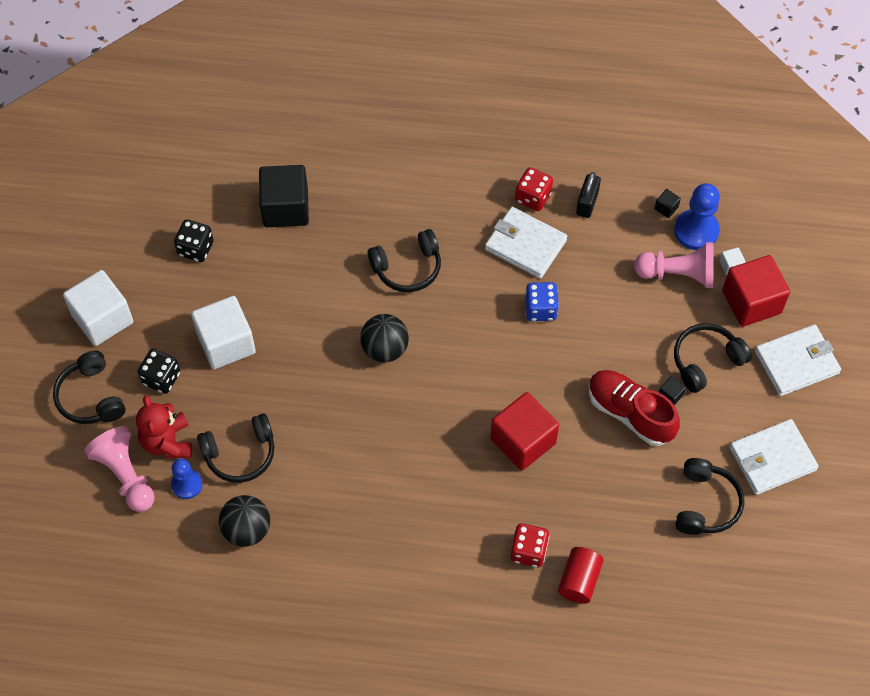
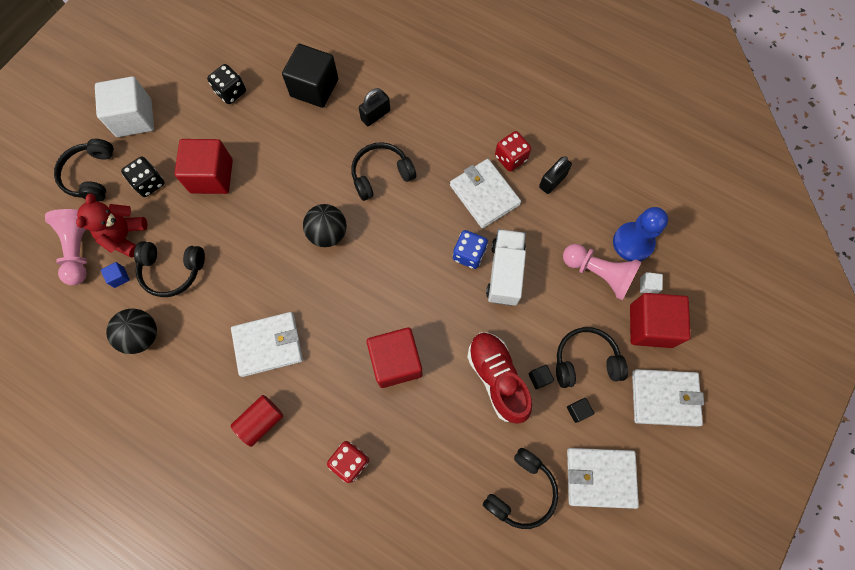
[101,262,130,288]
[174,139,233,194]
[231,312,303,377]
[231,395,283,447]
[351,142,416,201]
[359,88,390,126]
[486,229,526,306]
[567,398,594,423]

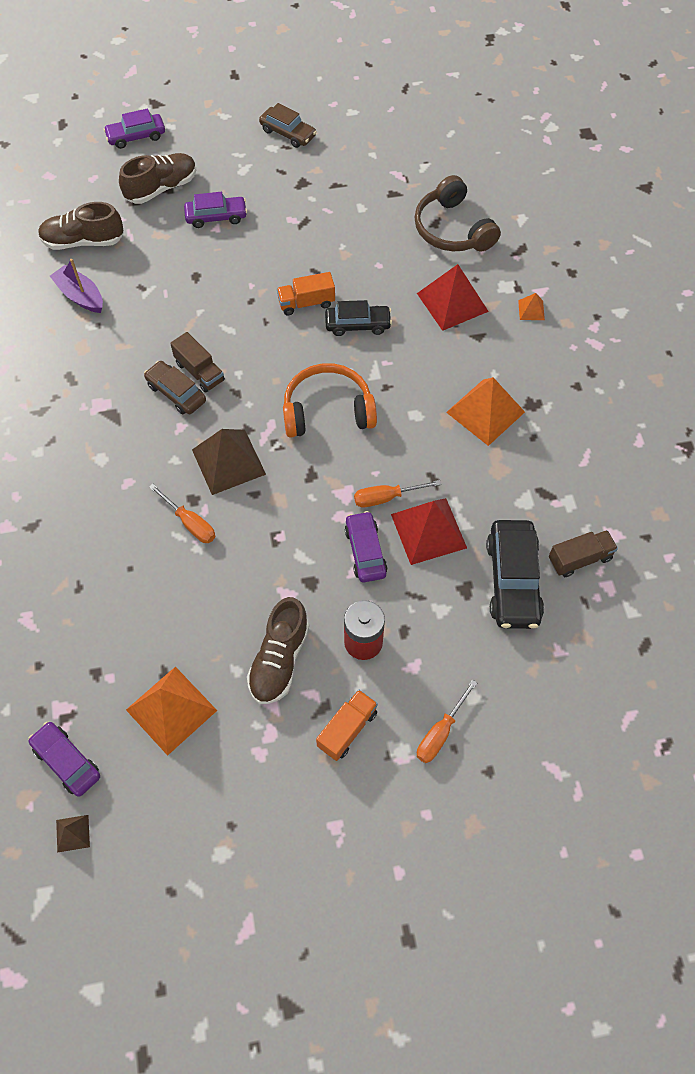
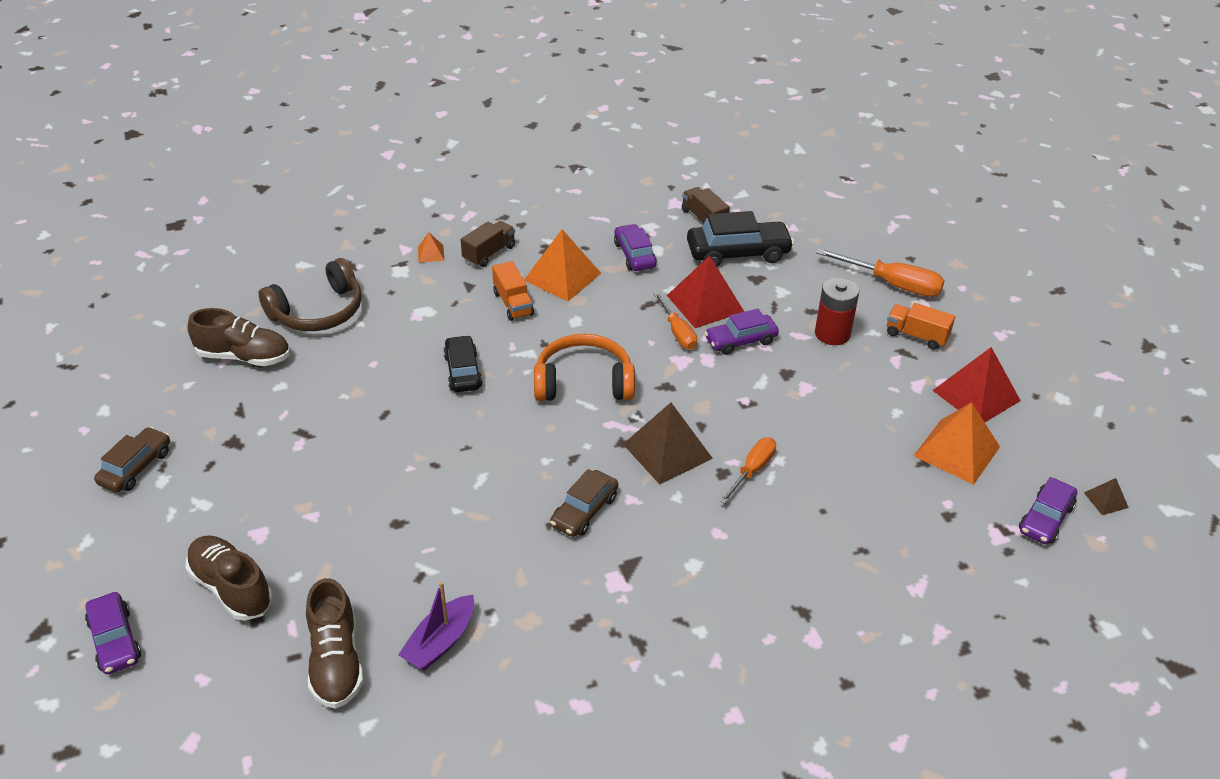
[188,308,290,366]
[461,221,515,267]
[492,261,534,321]
[534,334,635,401]
[614,224,656,271]
[816,248,945,297]
[932,347,1021,422]

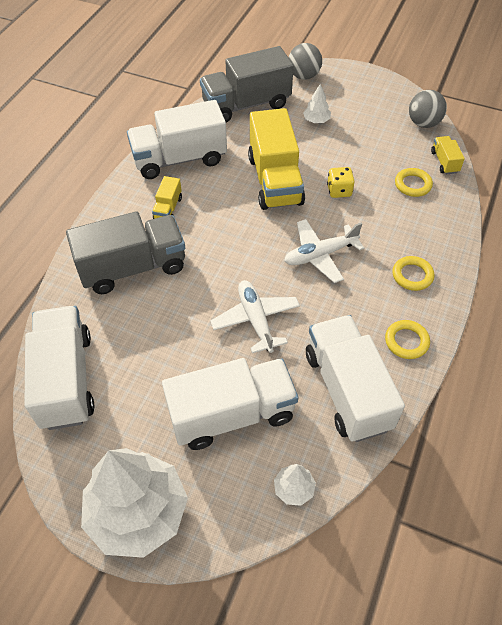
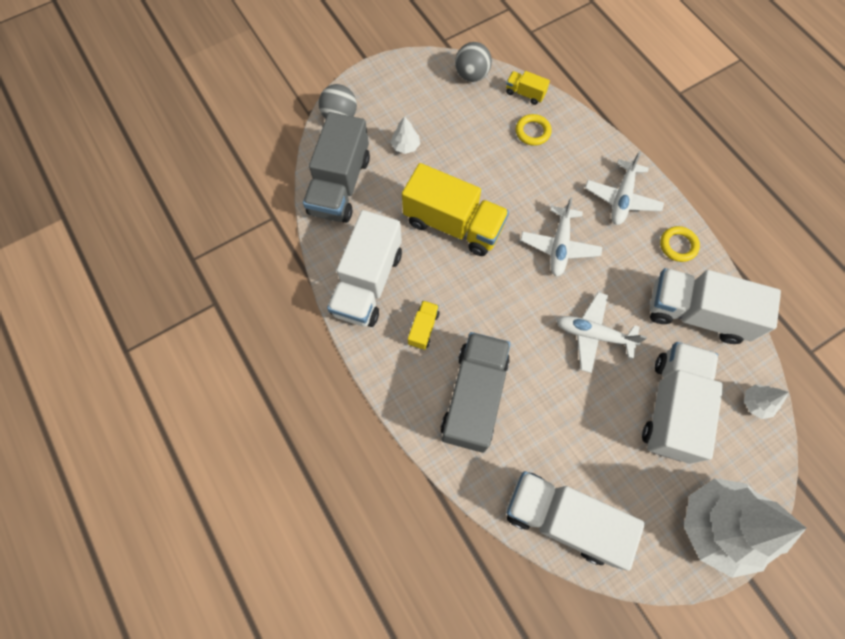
[408,300,440,350]
[585,151,664,225]
[327,167,355,198] (first image)

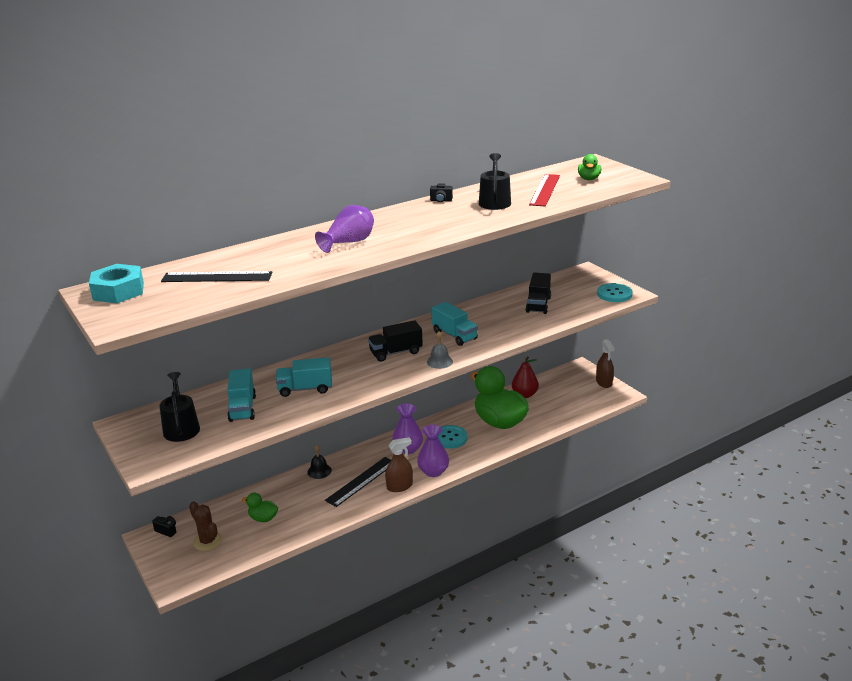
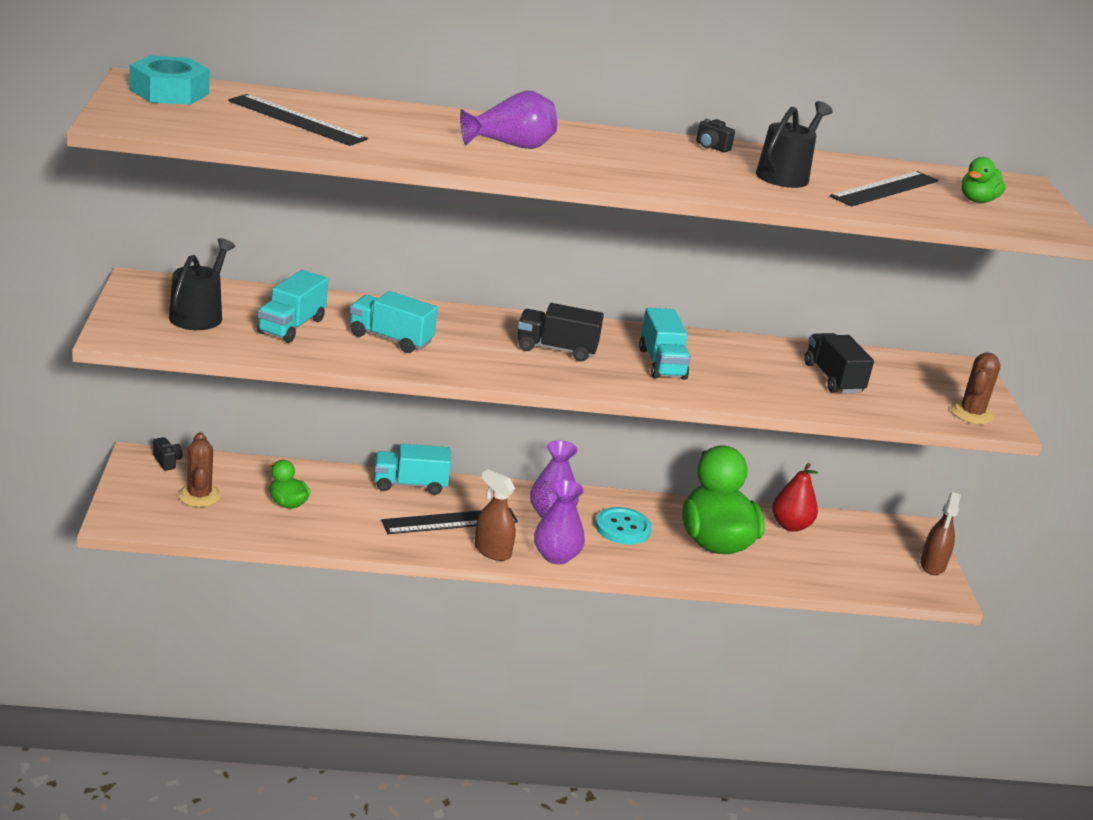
[374,444,451,495]
[475,469,516,561]
[804,333,874,393]
[830,171,938,207]
[950,352,1000,424]
[427,331,453,369] (first image)

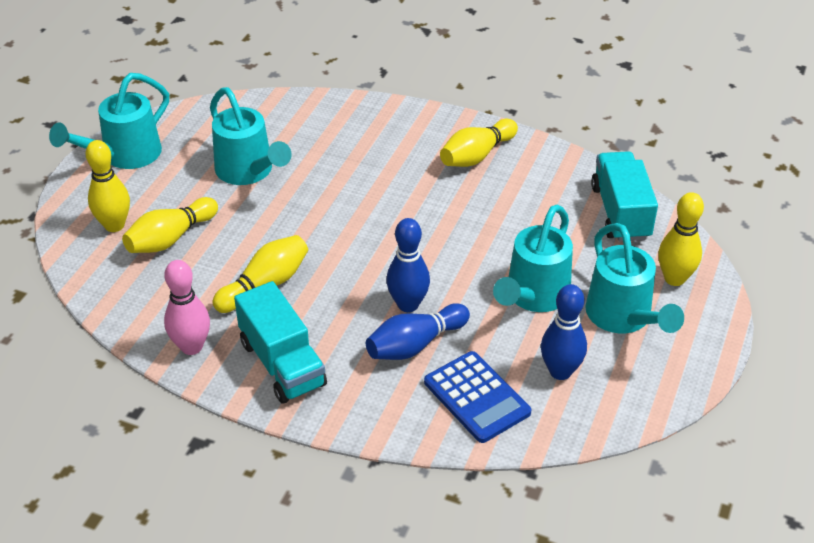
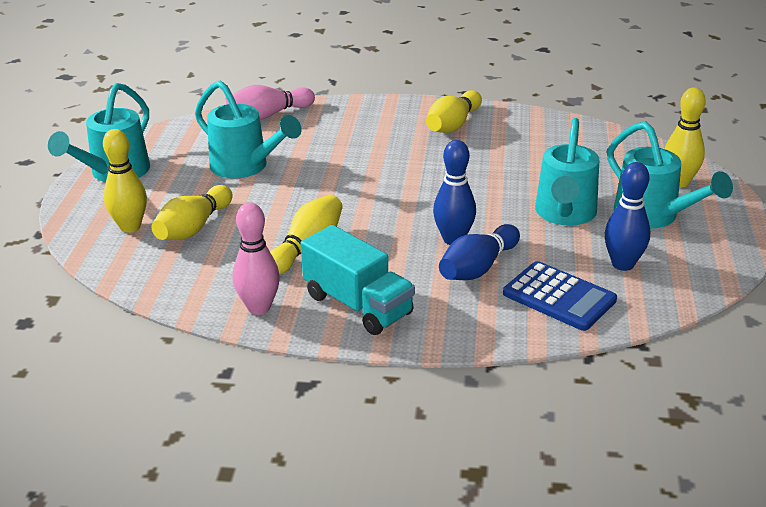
[226,85,315,120]
[591,151,658,242] (first image)

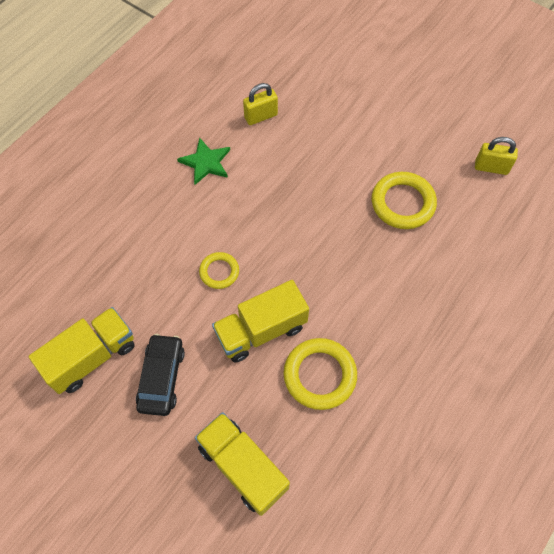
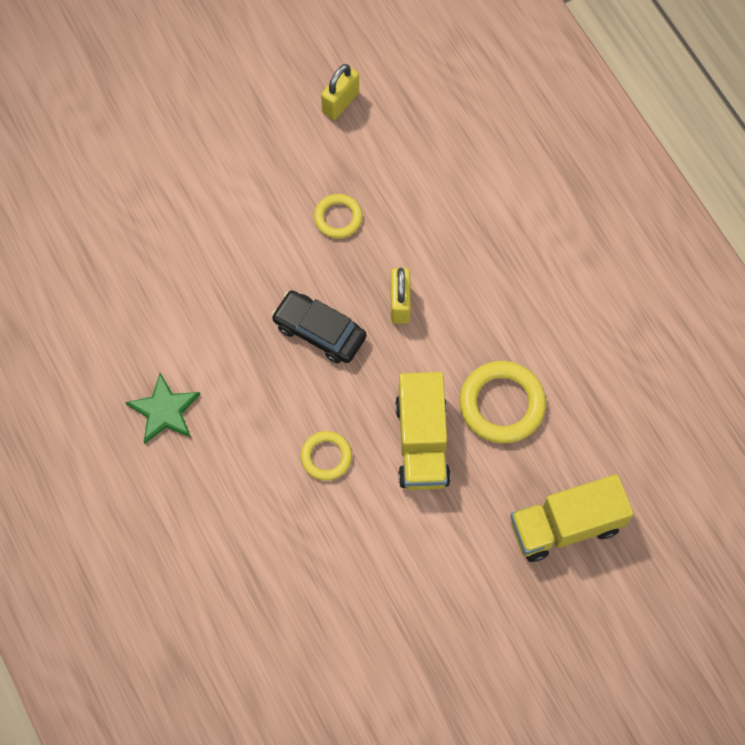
[271,290,366,363]
[314,194,363,238]
[390,268,411,324]
[29,307,135,394] (first image)

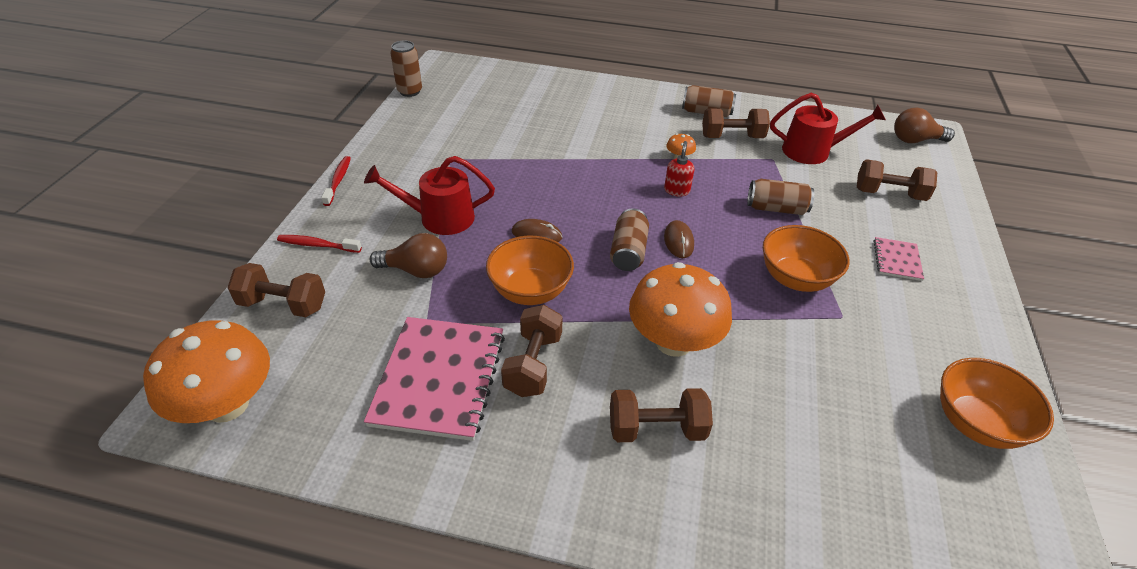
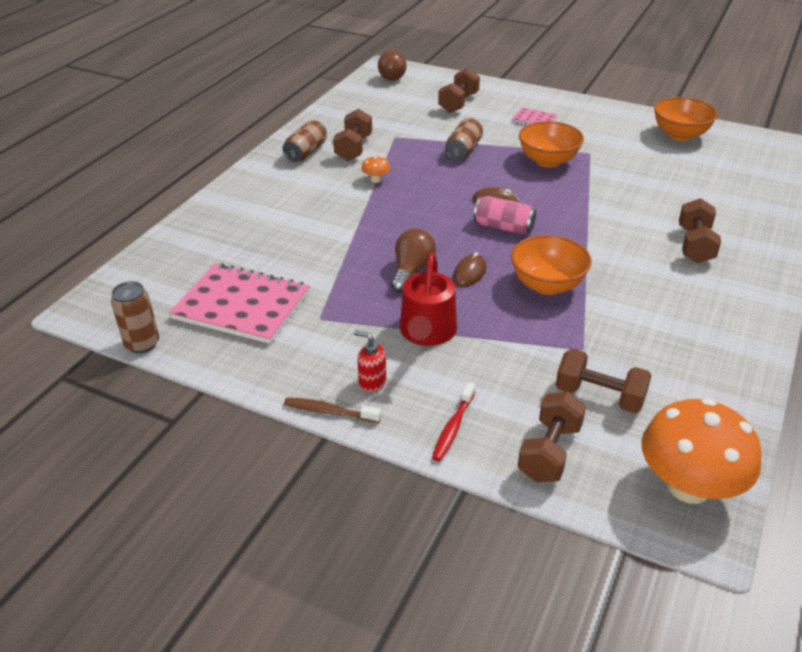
[169,263,310,344]
[284,398,381,423]
[354,330,386,392]
[391,228,436,292]
[474,196,536,235]
[556,349,652,413]
[629,262,732,357] (first image)
[770,93,886,164] (first image)

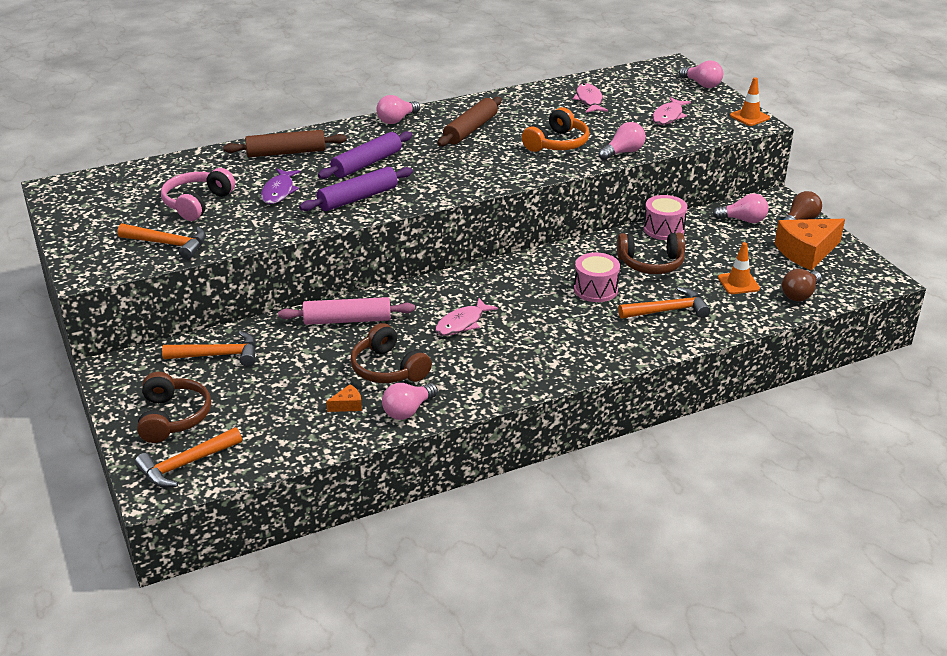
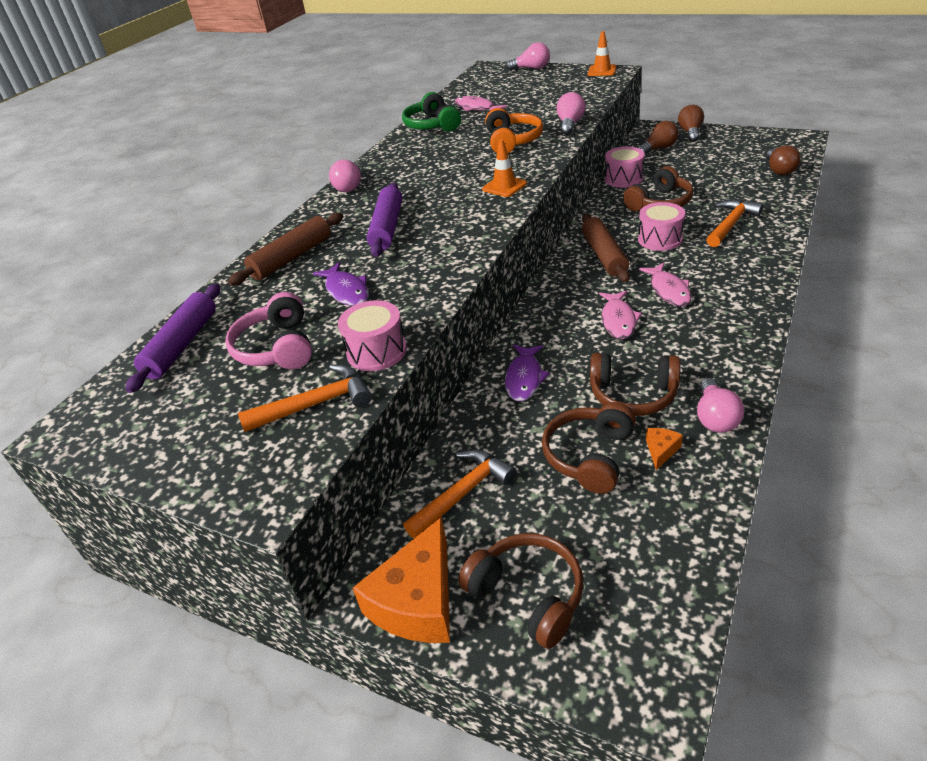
[125,284,220,393]
[338,300,407,371]
[353,517,450,643]
[402,92,461,132]
[482,139,527,197]
[505,345,550,402]
[542,402,636,494]
[582,214,630,282]
[638,121,679,154]
[639,263,692,306]
[135,427,242,488] (first image)

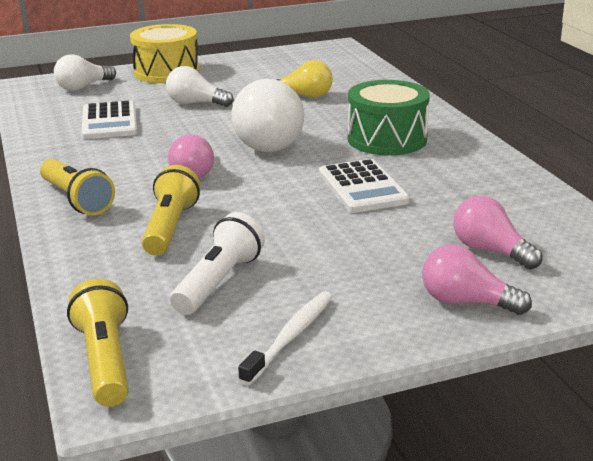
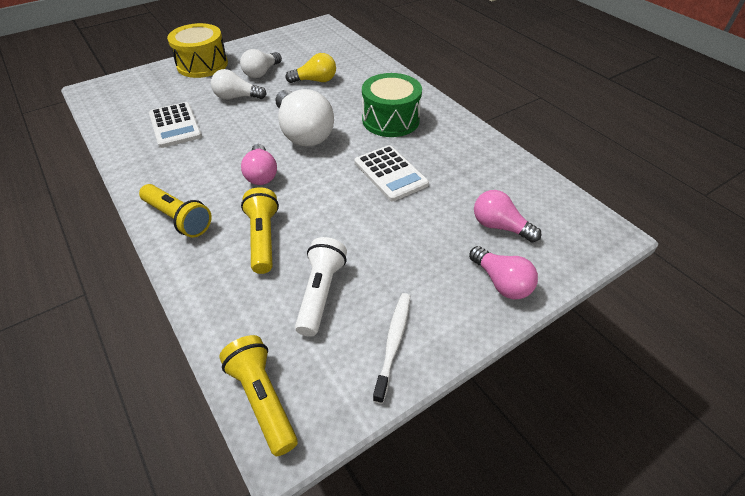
[240,49,282,78]
[469,246,538,299]

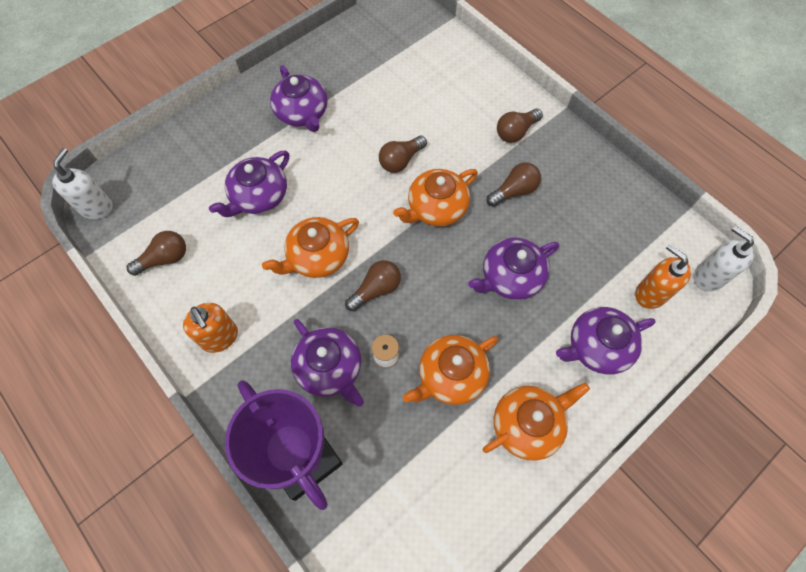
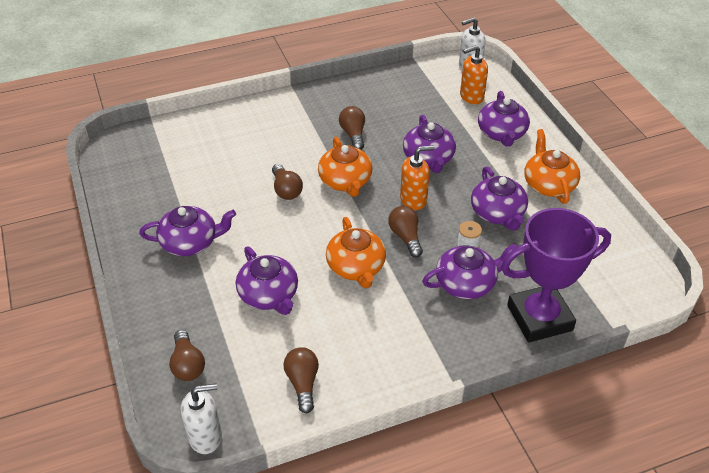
[169,330,205,381]
[181,383,222,454]
[400,145,435,210]
[471,167,528,231]

